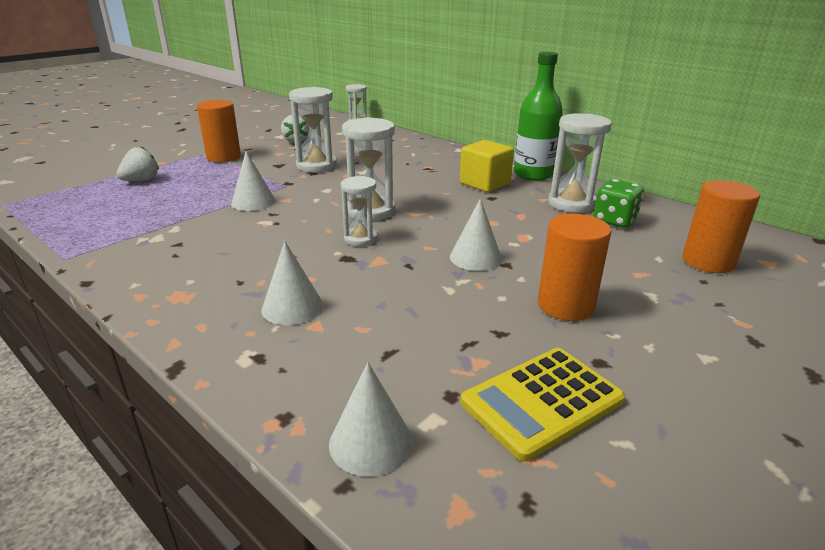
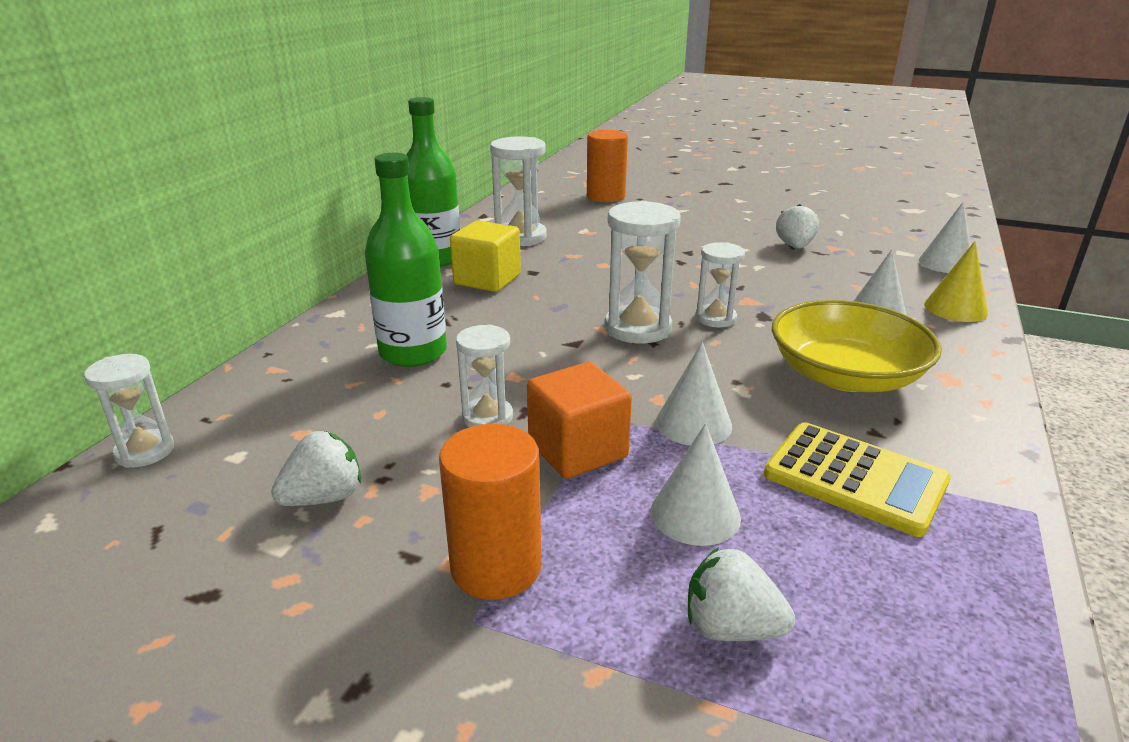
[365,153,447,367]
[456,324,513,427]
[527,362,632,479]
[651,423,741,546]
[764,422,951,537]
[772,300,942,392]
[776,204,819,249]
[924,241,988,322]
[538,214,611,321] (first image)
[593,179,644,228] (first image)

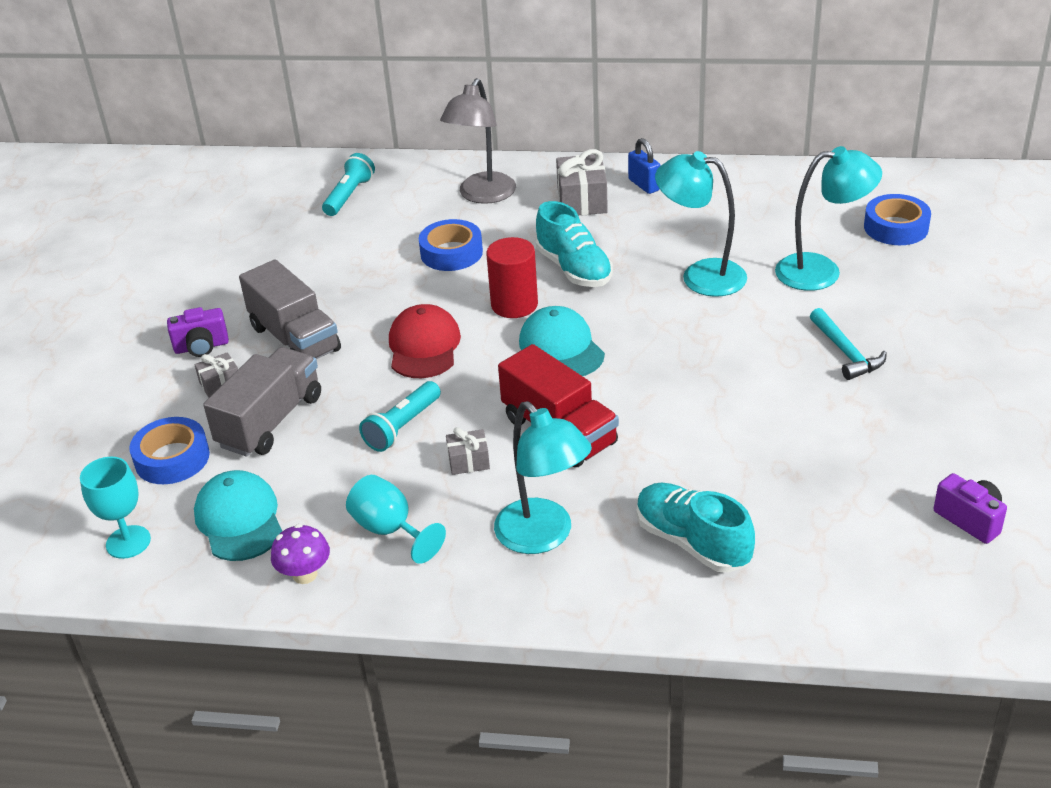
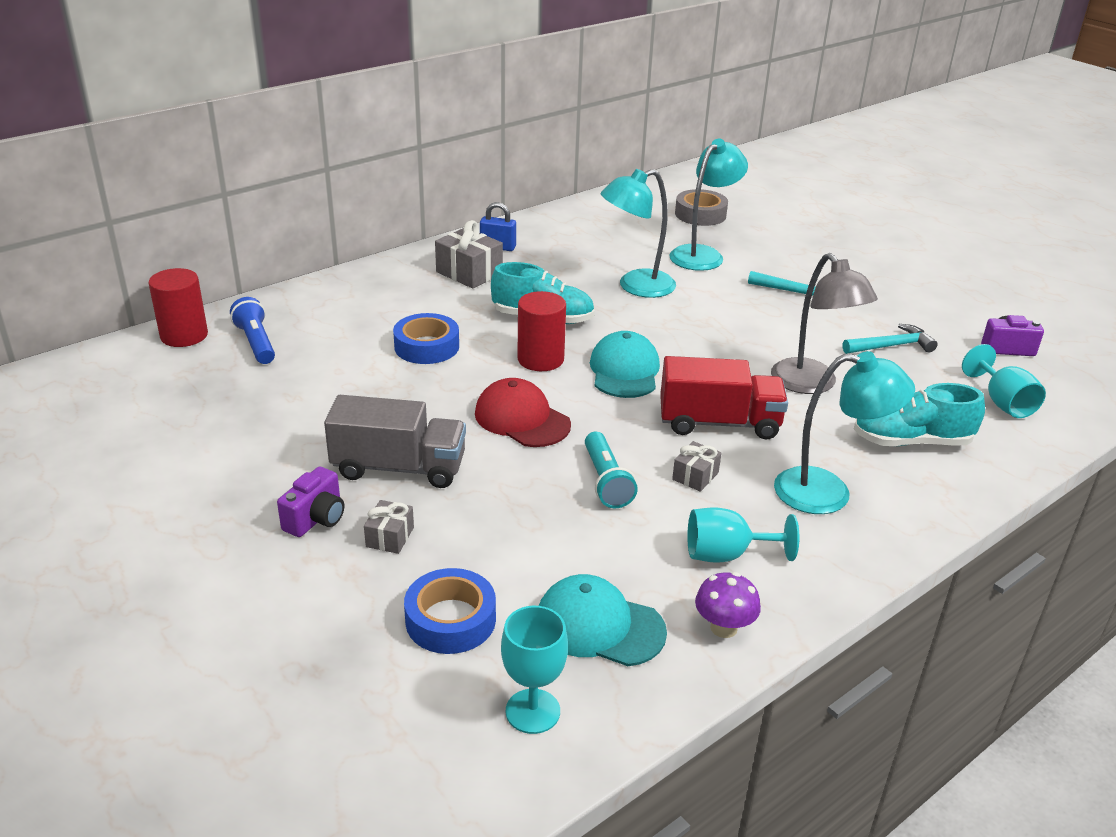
[148,268,208,347]
[230,297,275,364]
[590,331,660,398]
[675,189,728,226]
[771,253,878,394]
[842,324,938,354]
[962,344,1046,418]
[203,347,321,457] (first image)

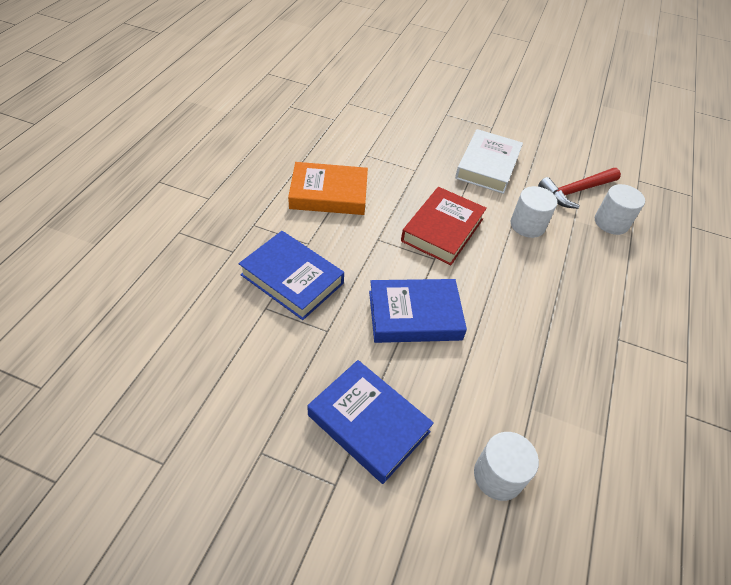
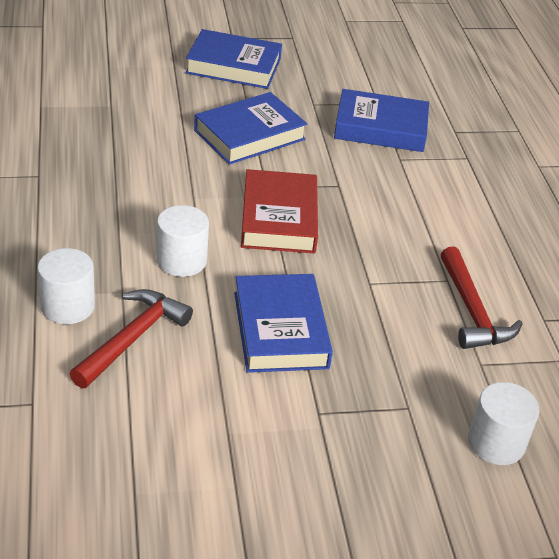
[234,274,333,373]
[440,246,523,349]
[468,382,539,465]
[288,162,368,215] (first image)

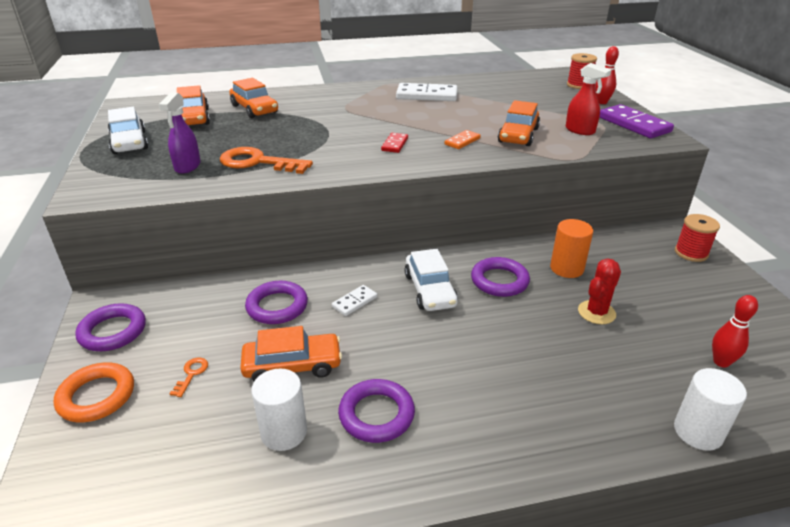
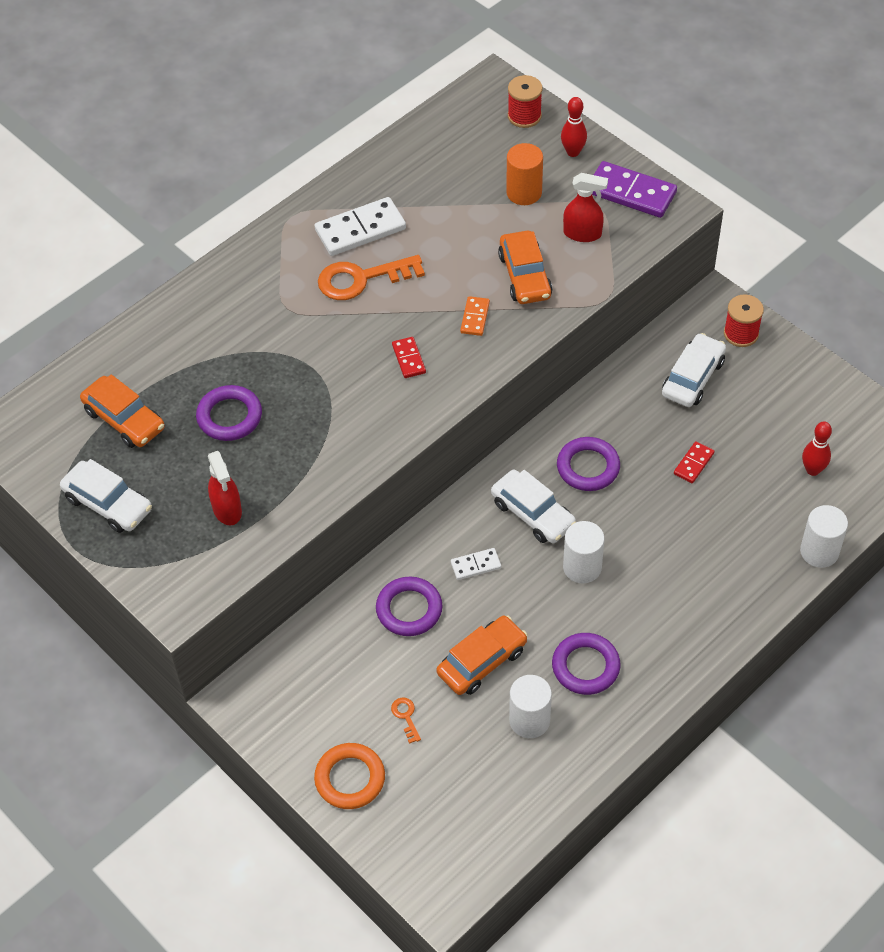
[196,385,262,441]
[208,451,242,525]
[318,255,425,300]
[451,548,501,580]
[506,143,543,205]
[563,521,605,583]
[662,333,726,407]
[674,441,715,483]
[229,78,278,118] (first image)

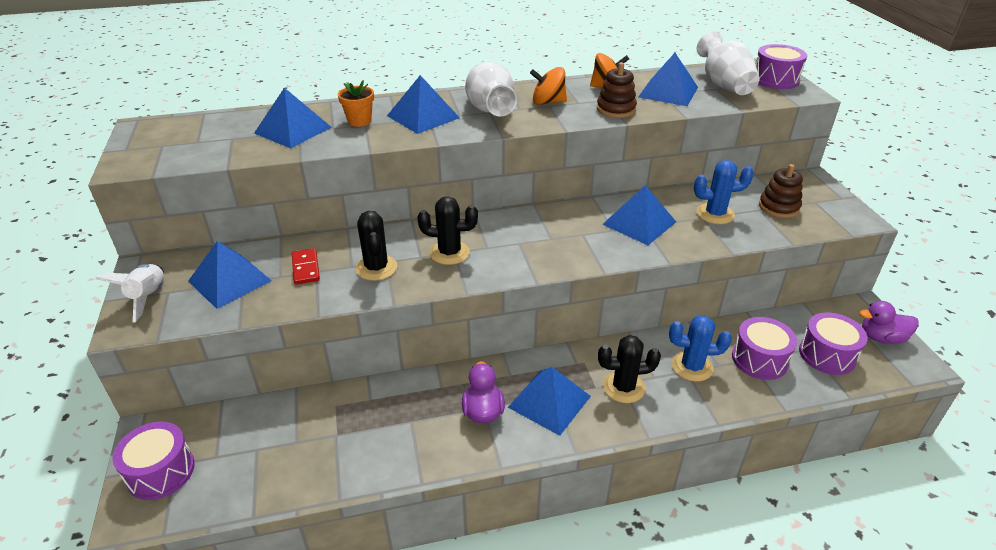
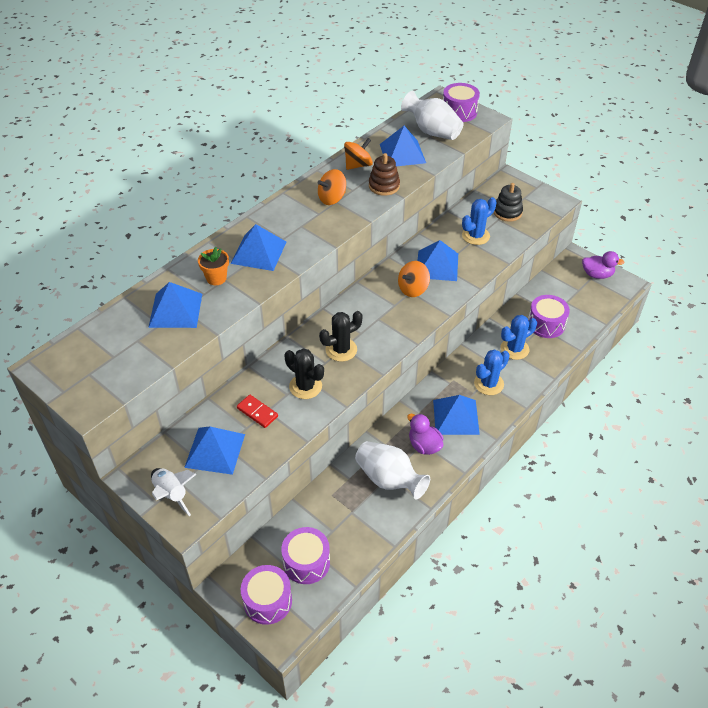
[281,527,330,584]
[355,441,430,500]
[398,261,430,297]
[474,349,510,395]
[494,183,523,222]
[582,251,625,279]

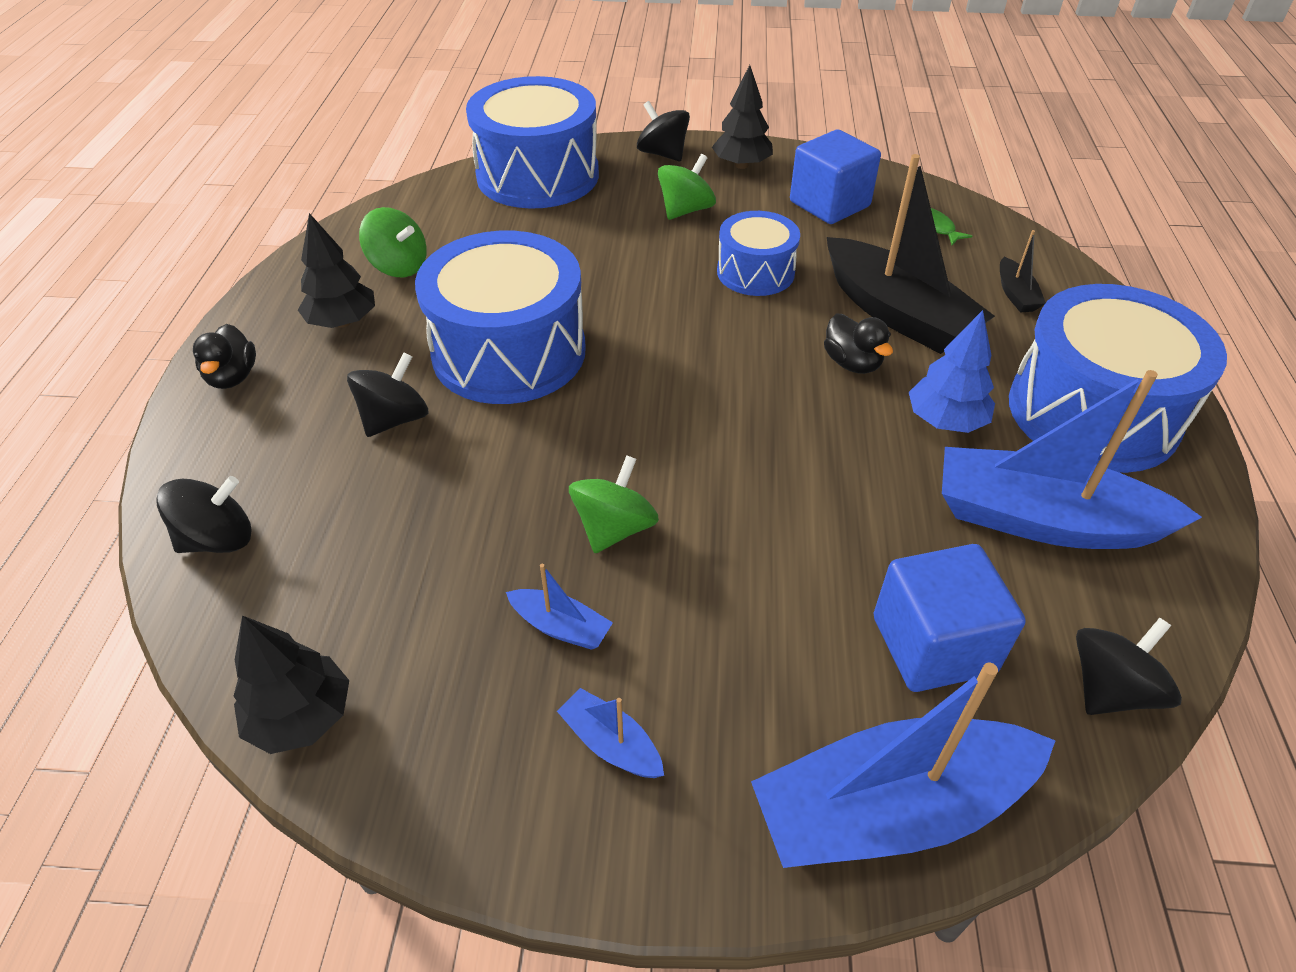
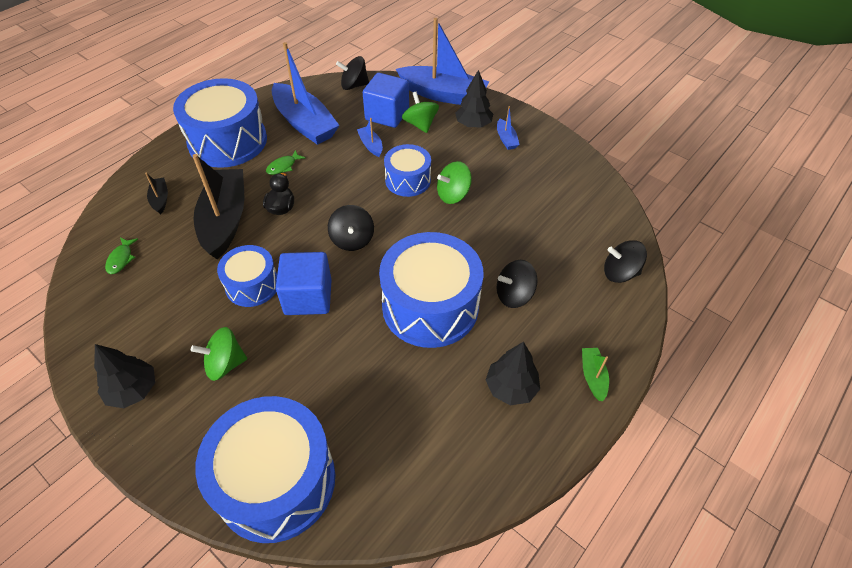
[145,173,168,214]
[266,150,306,175]
[276,252,332,315]
[328,205,374,251]
[357,118,383,157]
[384,144,431,197]
[402,92,439,133]
[455,70,493,128]
[582,348,609,401]

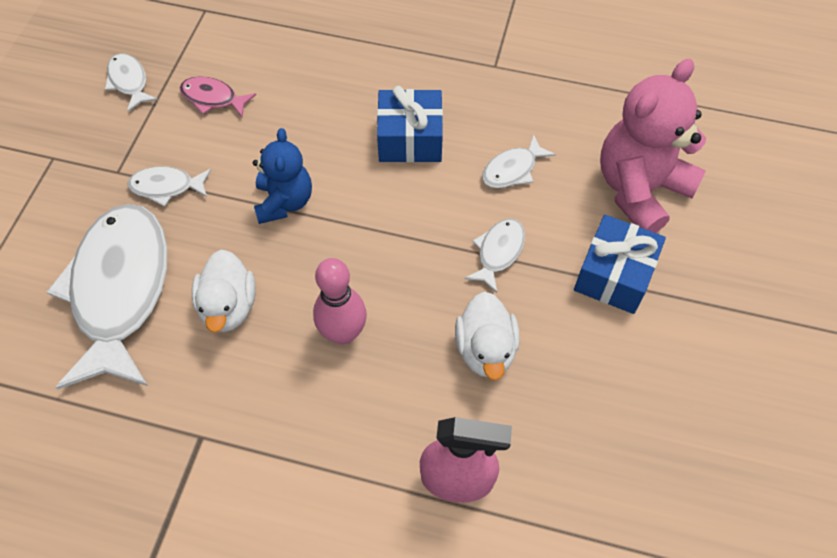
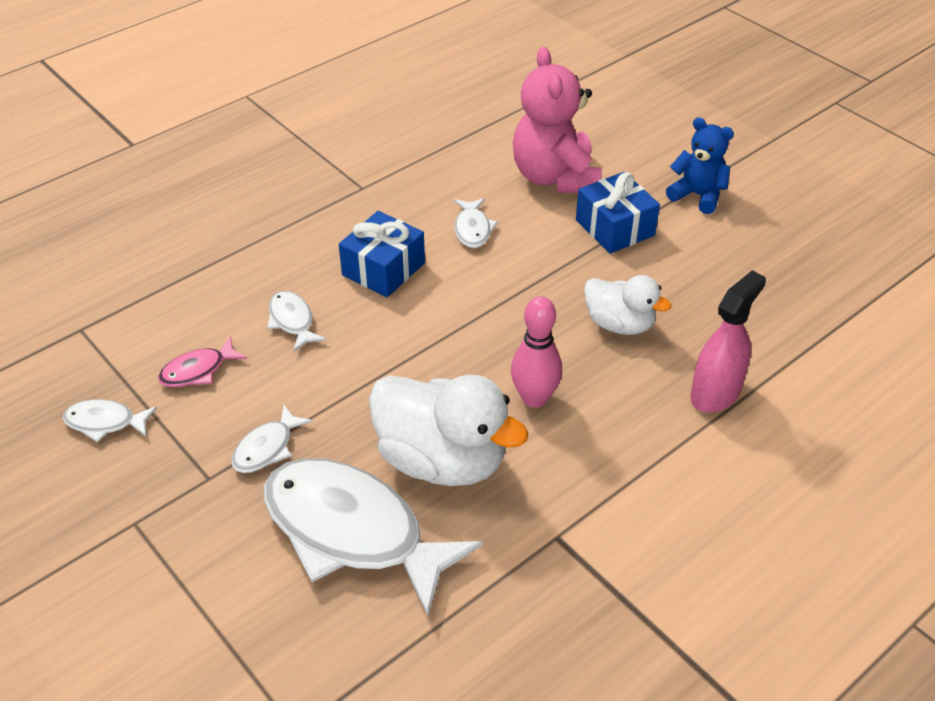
[267,291,326,352]
[369,375,529,486]
[666,117,734,214]

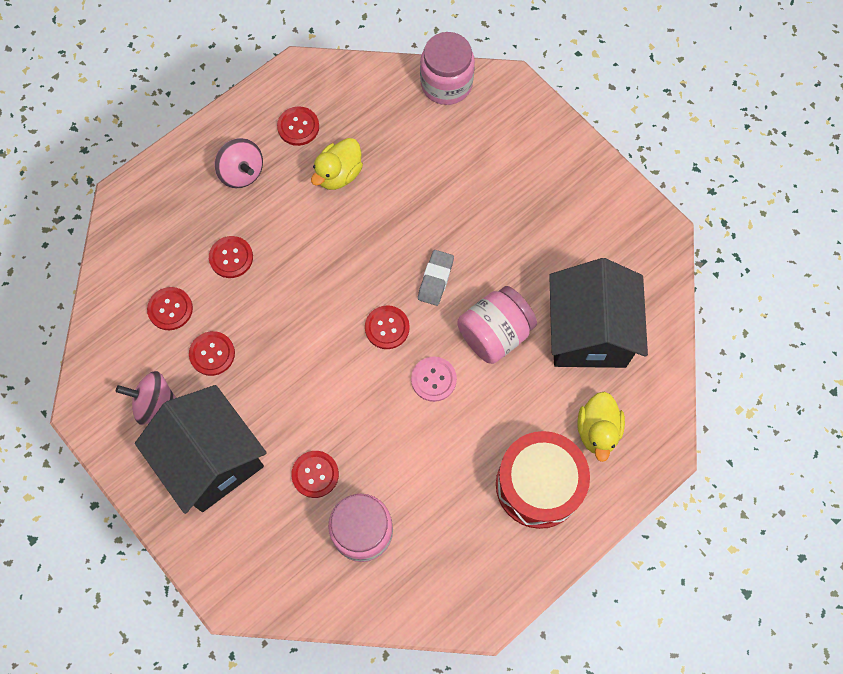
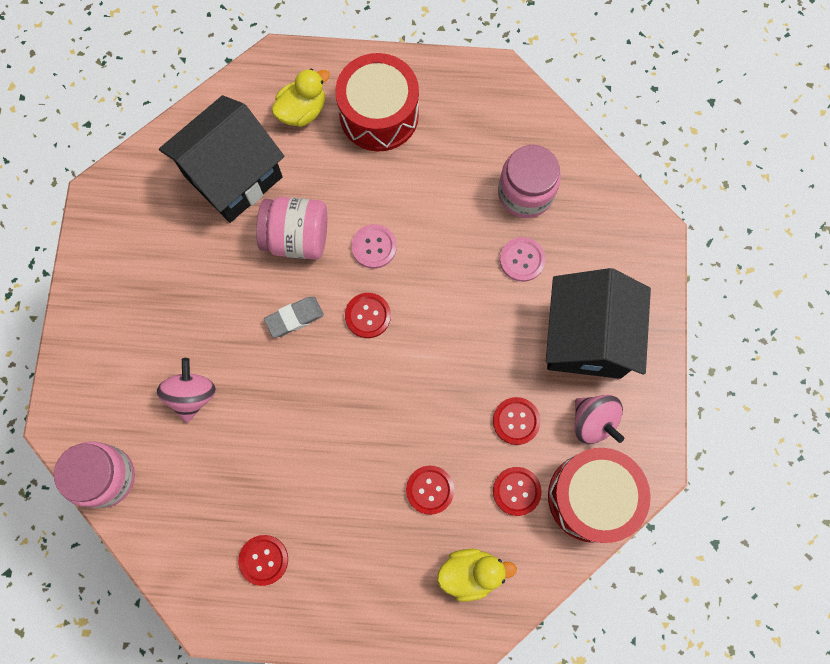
[157,358,216,423]
[437,549,517,602]
[500,237,545,282]
[548,448,651,543]

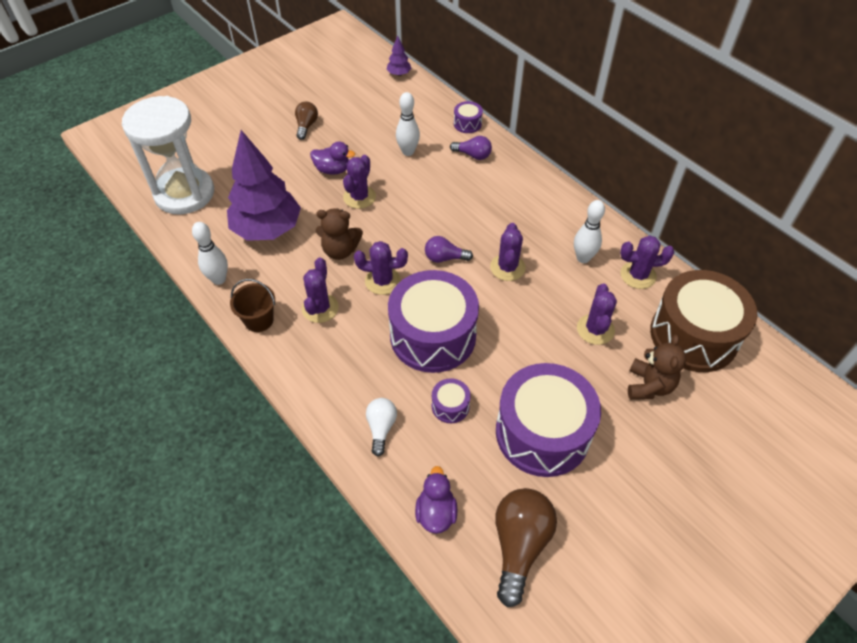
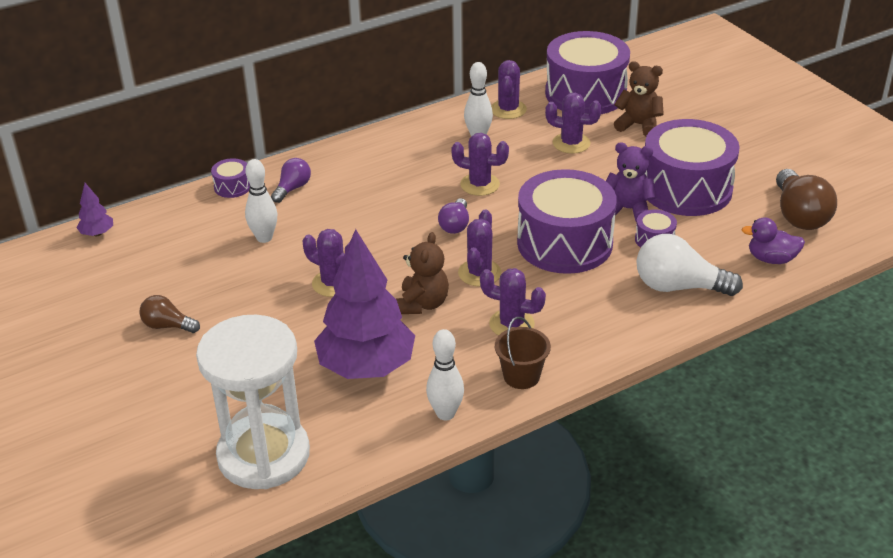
[545,31,630,114]
[606,142,656,222]
[636,234,743,296]
[776,169,837,230]
[310,141,355,175] (first image)

